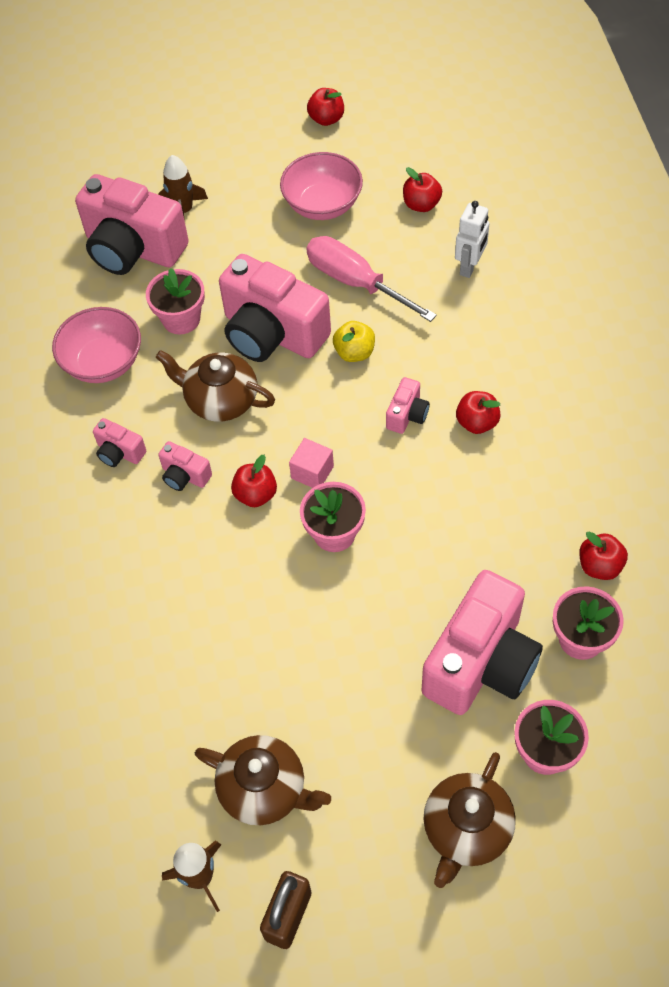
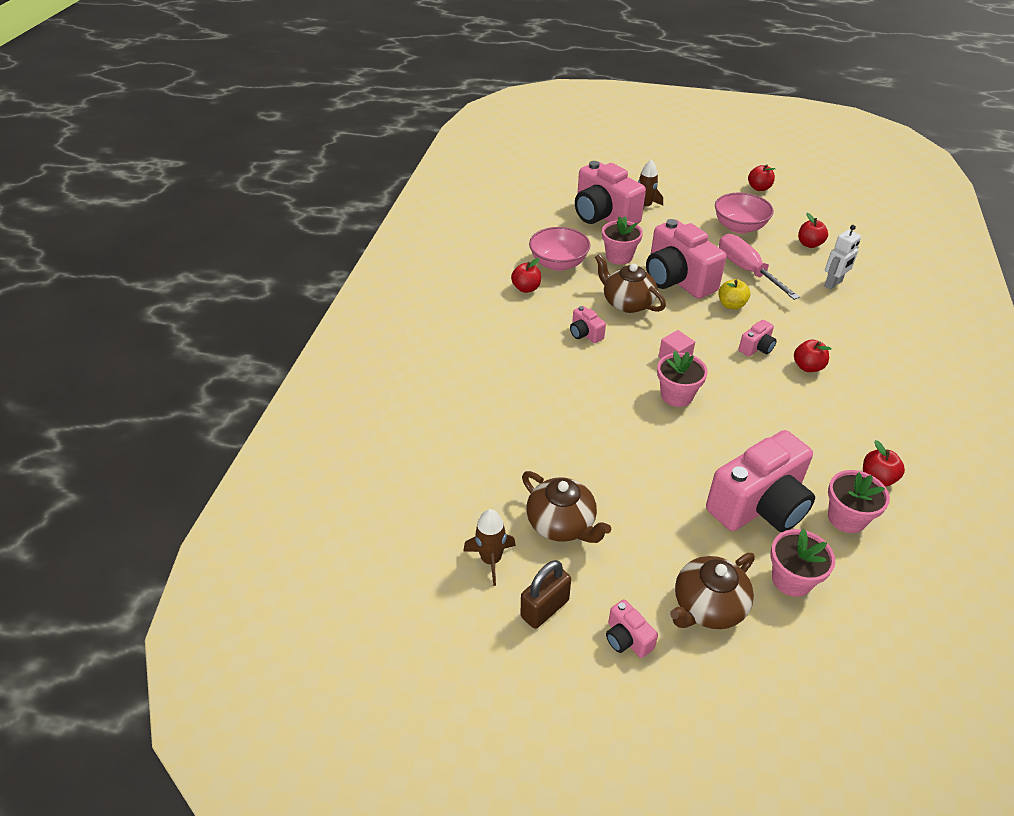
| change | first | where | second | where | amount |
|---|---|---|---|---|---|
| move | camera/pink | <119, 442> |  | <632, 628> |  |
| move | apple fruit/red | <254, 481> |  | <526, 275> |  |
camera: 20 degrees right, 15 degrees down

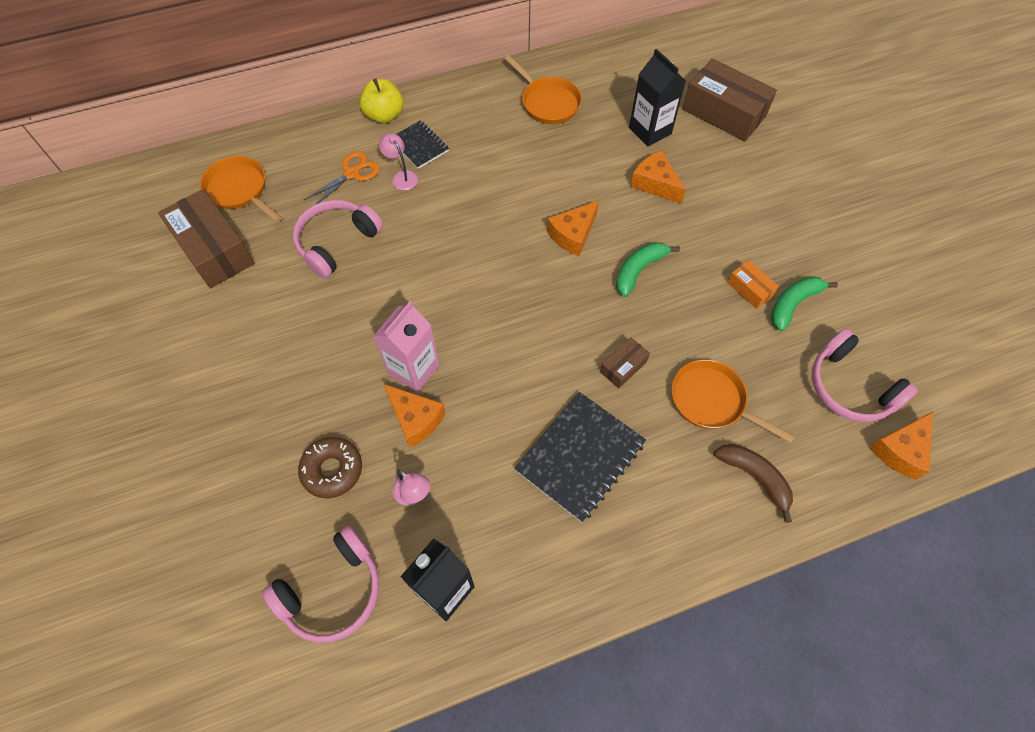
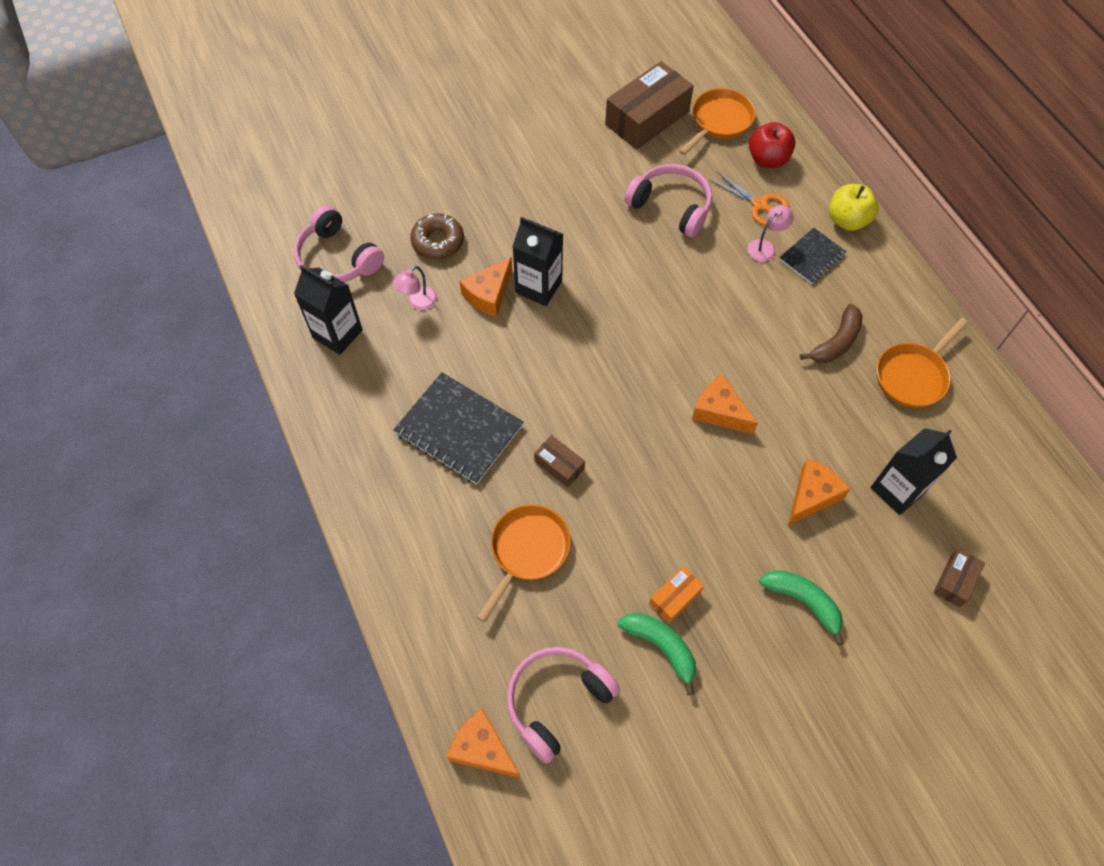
| change | first | where | second | where | amount |
|---|---|---|---|---|---|
| resize | box/brown | <729, 99> |  | <959, 578> | x0.48 |
| move | toy banana/leaf-green | <648, 269> |  | <801, 607> |  |
| recolor | milk carton/pink | <407, 346> | milk carton/ebony | <537, 261> |  |
| move | toy banana/brown | <753, 483> |  | <831, 333> |  |
| insert |  |  | apple fruit/red | <772, 145> |  |
camera: 85 degrees right, 0 degrees up

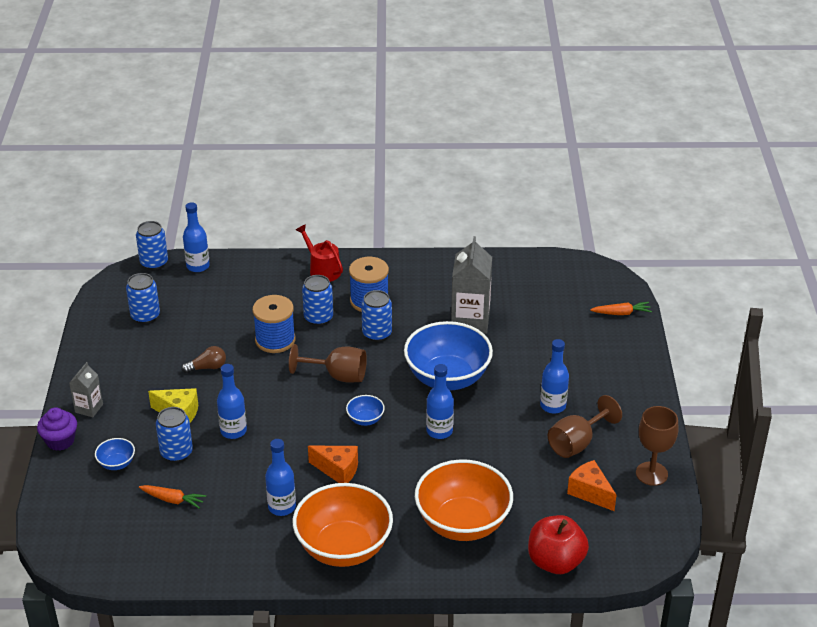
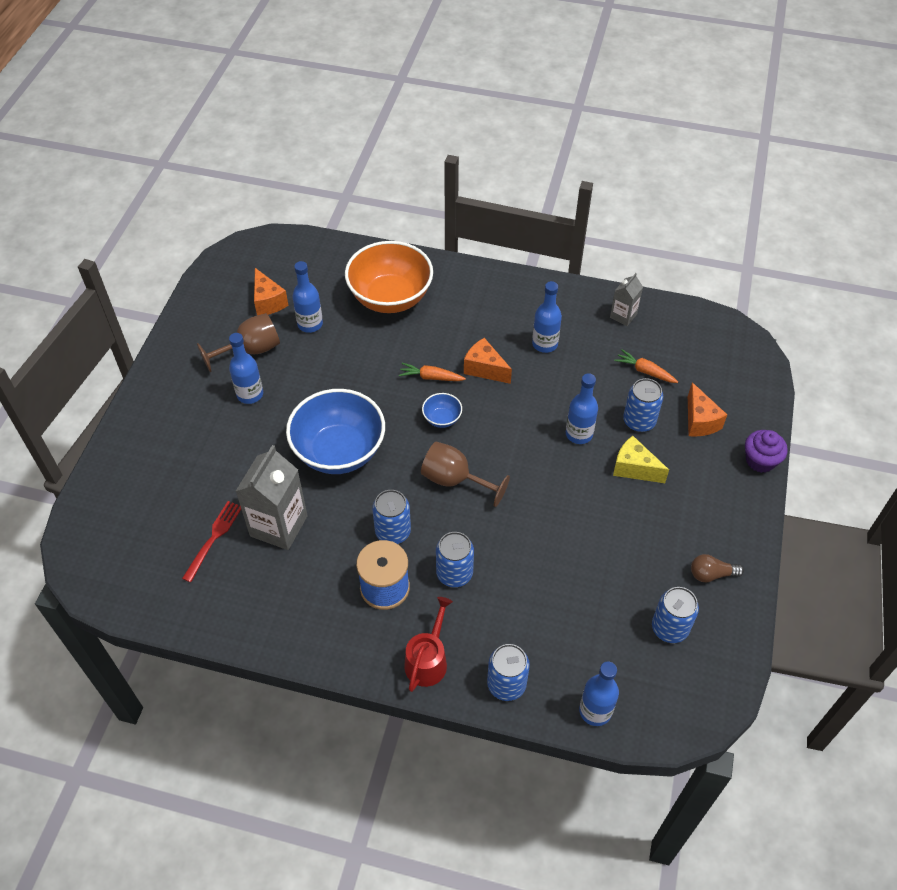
| change | first | where | second | where | amount |
|---|---|---|---|---|---|
| move | tin/blue | <152, 245> |  | <508, 672> |  |
| rotate | watering can/red | <319, 253> |  | <428, 644> | 135 degrees counterclockwise |
| delete | reel of thread/blue | <273, 324> |  |  |  |
| move | carrot/orange | <621, 308> |  | <432, 372> |  |
| move | bulb/brown | <204, 359> |  | <717, 568> |  |
| move | milk carton/grey | <86, 389> |  | <626, 299> |  |
| move | drink bottle/blue | <440, 401> |  | <307, 297> |  |
| delete | chalice/brown | <657, 446> |  |  |  |
| replace | bowl/blue | <115, 454> | cheese wedge/orange | <707, 409> |  |
| delete | bowl/orange | <343, 525> |  |  |  |
| delete | apple fruit/red | <558, 544> |  |  |  |
| insert |  |  | table fork/red | <211, 541> |  |
camera: 165 degrees left, 15 degrees up

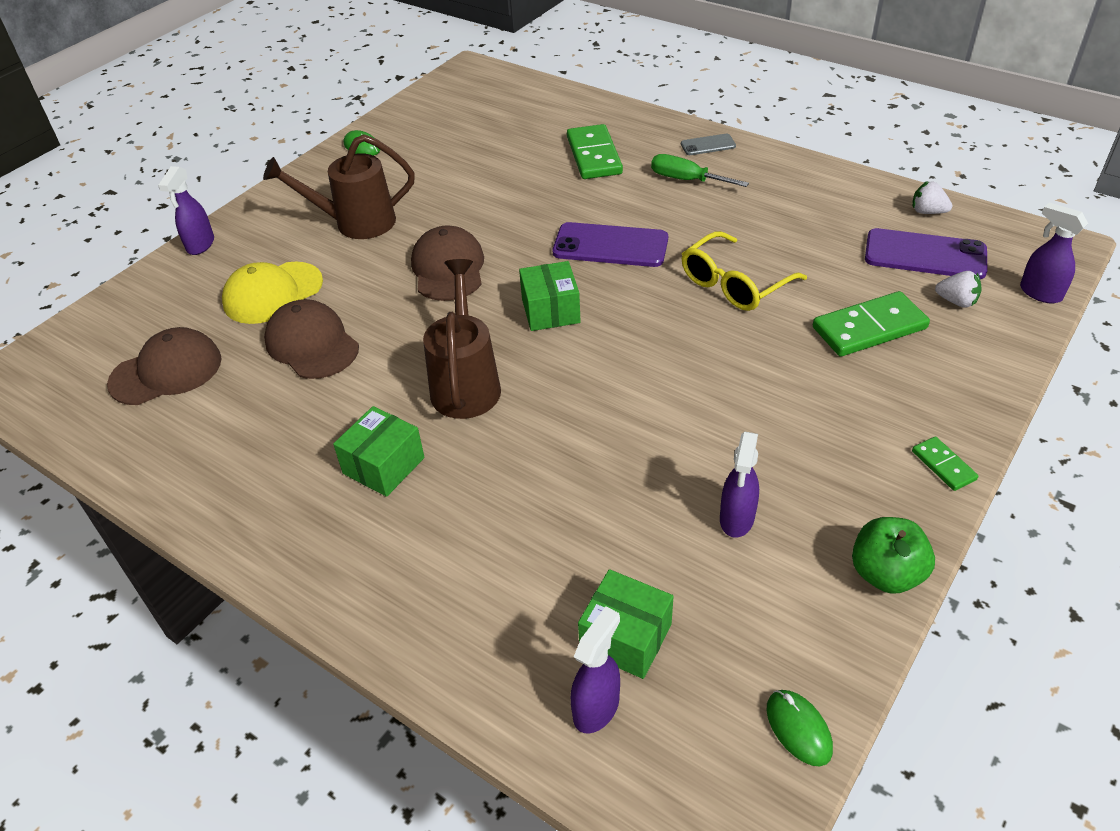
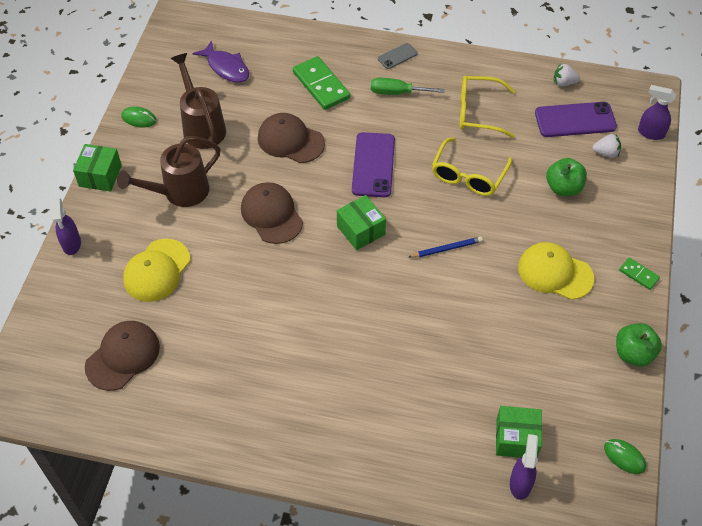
| change | first | where | second | where | amount |
|---|---|---|---|---|---|
| rotate | smartphone/royal purple | <610, 244> |  | <373, 164> | 75 degrees counterclockwise |
| move | watering can/brown | <462, 339> |  | <198, 101> |  |
| replace | domino piece/leaf-green | <871, 324> | apple fruit/leaf-green | <566, 177> |  |
| move | baseball cap/brown | <311, 339> |  | <291, 138> |  |
| move | box/leaf-green | <379, 451> |  | <97, 168> |  |
| delete | sprayer/royal purple | <739, 485> |  |  |  |
| insert |  |  | fish/royal purple | <220, 61> |  |
| insert |  |  | eyeglasses/bright yellow | <487, 107> |  |
| insert |  |  | lead pencil/blue | <446, 247> |  |
| insert |  |  | baseball cap/bright yellow | <556, 271> |  |
camera: 25 degrees left, 10 degrees up

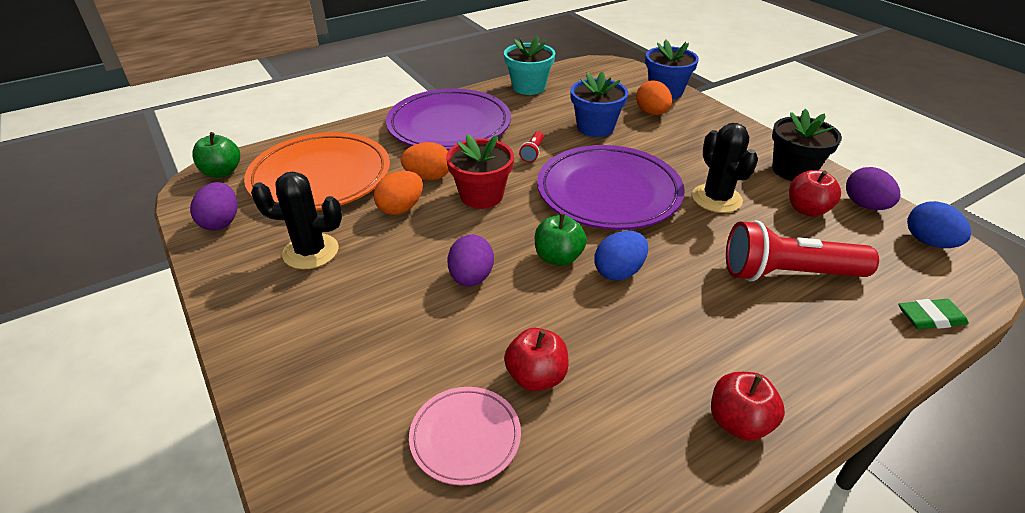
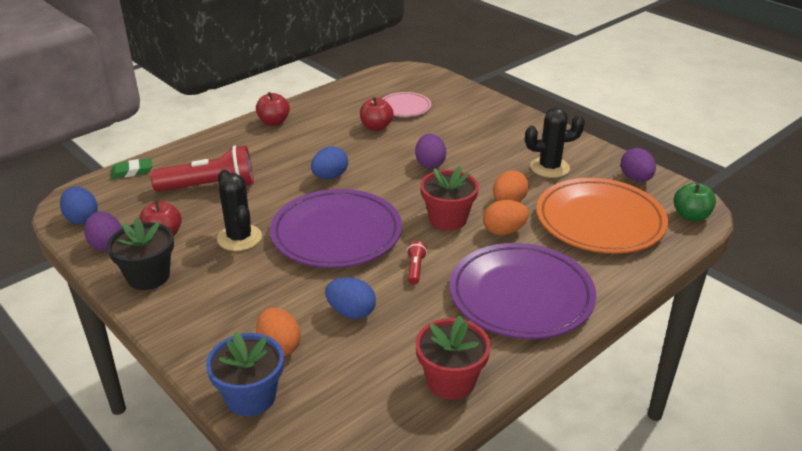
| change | first | where | second | where | amount |
|---|---|---|---|---|---|
| recolor | flower pot/aqua | <529, 65> | flower pot/red | <453, 357> |  |
| replace | flower pot/blue | <599, 104> | egg/blue | <350, 298> |  |
| delete | apple fruit/leaf-green | <561, 239> |  |  |  |
camera: 170 degrees right, 5 degrees down

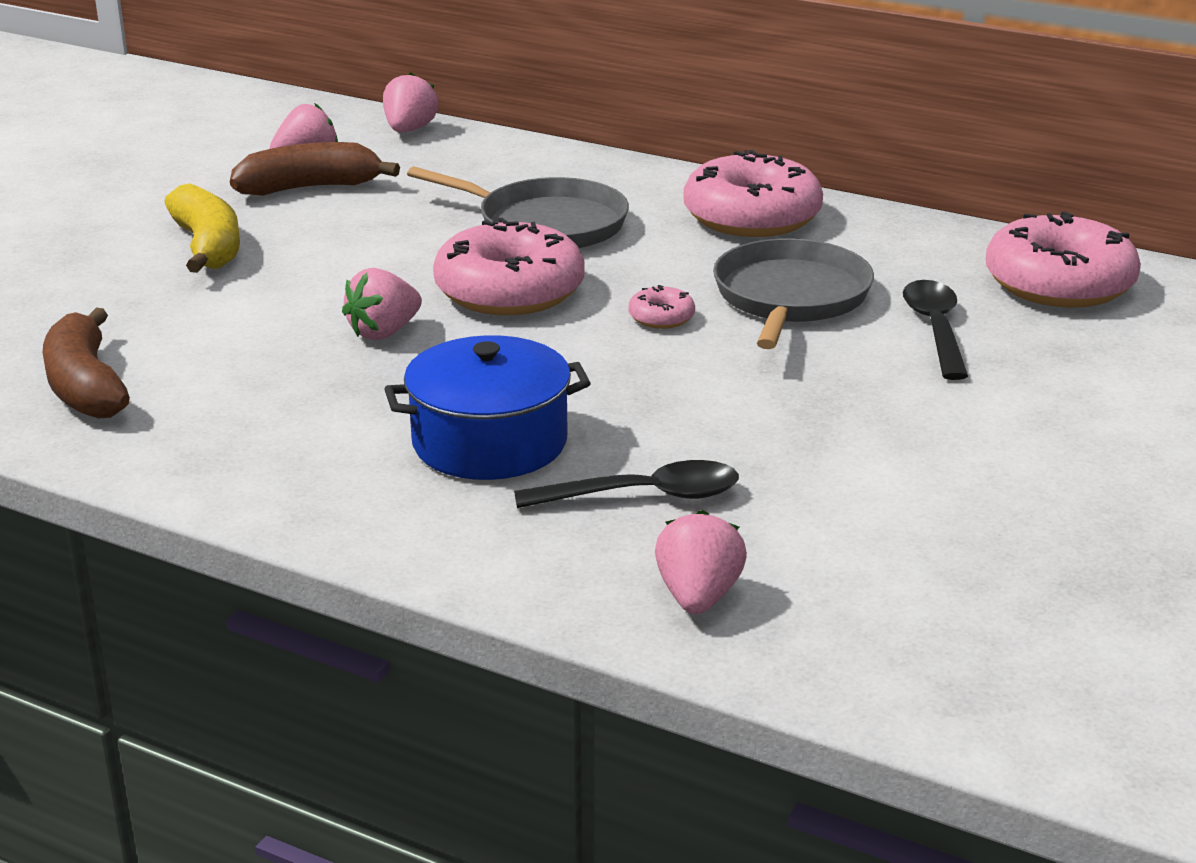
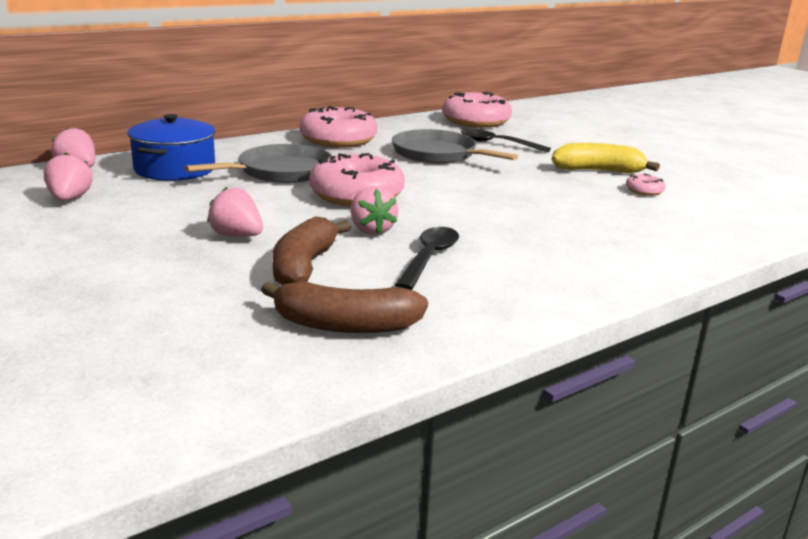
| change | first | where | second | where | amount |
|---|---|---|---|---|---|
| move | toy banana/brown | <315, 169> |  | <312, 250> |  |
| move | toy banana/bright yellow | <202, 228> |  | <605, 158> |  |
| move | donut/pink | <661, 307> |  | <646, 184> |  |
| move | stockpot/blue | <487, 407> |  | <171, 147> |  |
| move | teaspoon/ebony | <626, 484> |  | <427, 258> |  |
| move | berry/pink | <701, 562> |  | <235, 212> |  |
camera: 65 degrees left, 5 degrees down

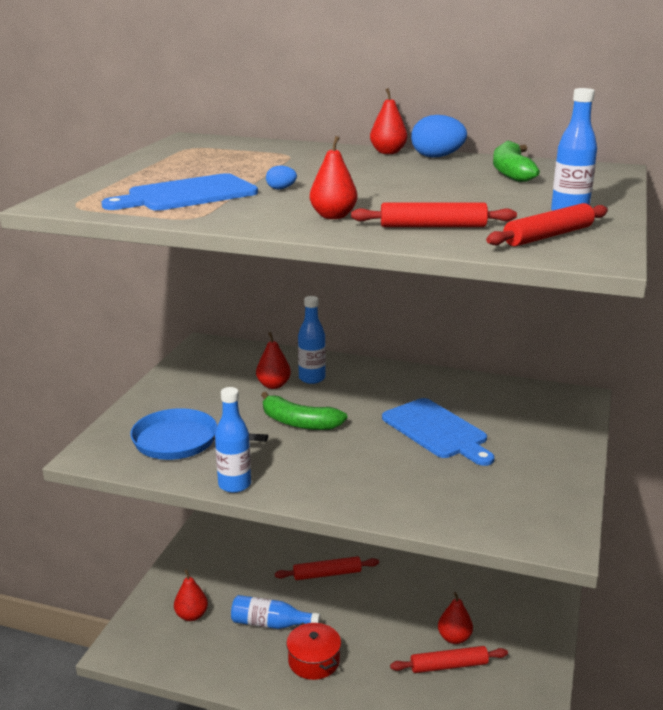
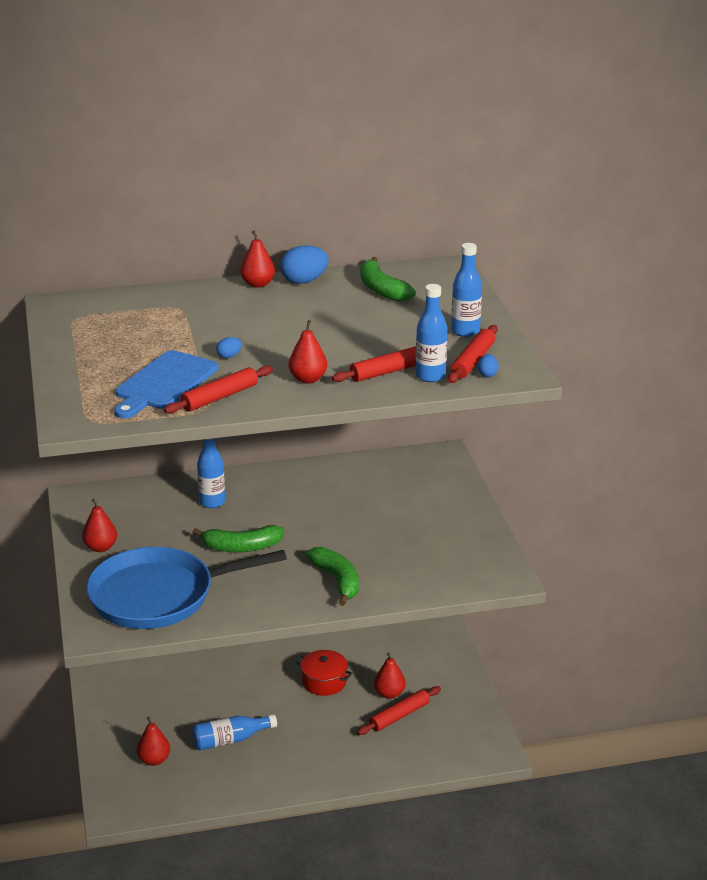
| change | first | where | second | where | amount |
|---|---|---|---|---|---|
| move | pear fruit/red | <273, 360> |  | <99, 525> |  |
| move | drink bottle/blue | <233, 440> |  | <431, 333> |  |
| delete | bread board/blue | <438, 432> |  |  |  |
| resize | skillet/blue | <199, 434> |  | <186, 588> | x1.54 |
| move | pastry roller/red | <327, 568> |  | <218, 390> |  |
| move | stockpot/red | <313, 651> |  | <324, 673> |  |
| insert |  |  | egg/blue | <488, 365> |  |
| insert |  |  | toy banana/leaf-green | <332, 576> |  |
camera: 30 degrees left, 5 degrees up

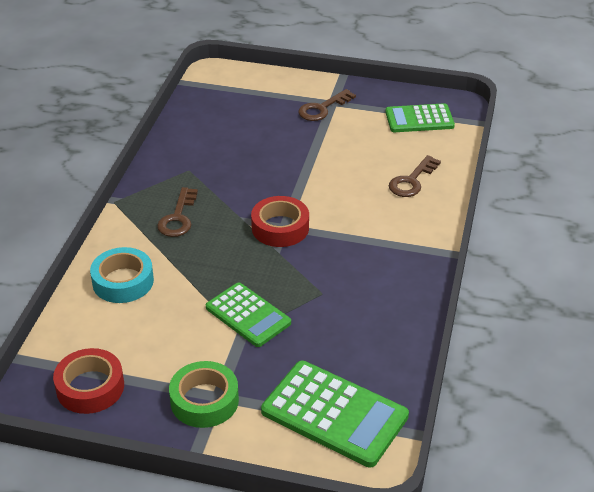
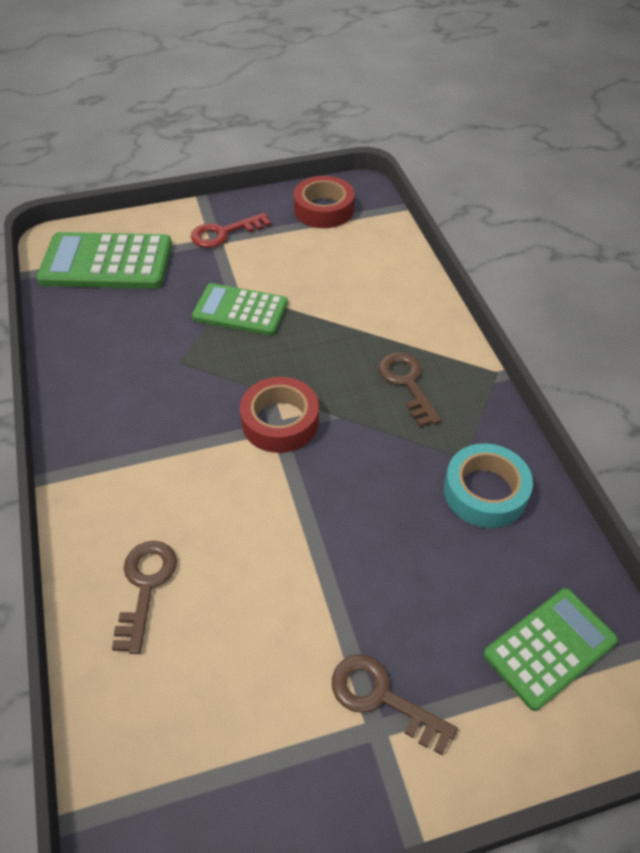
| change | first | where | second | where | amount |
|---|---|---|---|---|---|
| rotate | key/brown | <327, 105> |  | <395, 705> | 75 degrees counterclockwise |
| move | pocket calculator/leaf-green | <420, 117> |  | <551, 649> |  |
| move | roll of tape/aqua | <122, 275> |  | <488, 485> |  |
| replace | roll of tape/leaf-green | <204, 394> | key/red | <231, 230> |  |
camera: 150 degrees right, 10 degrees up

